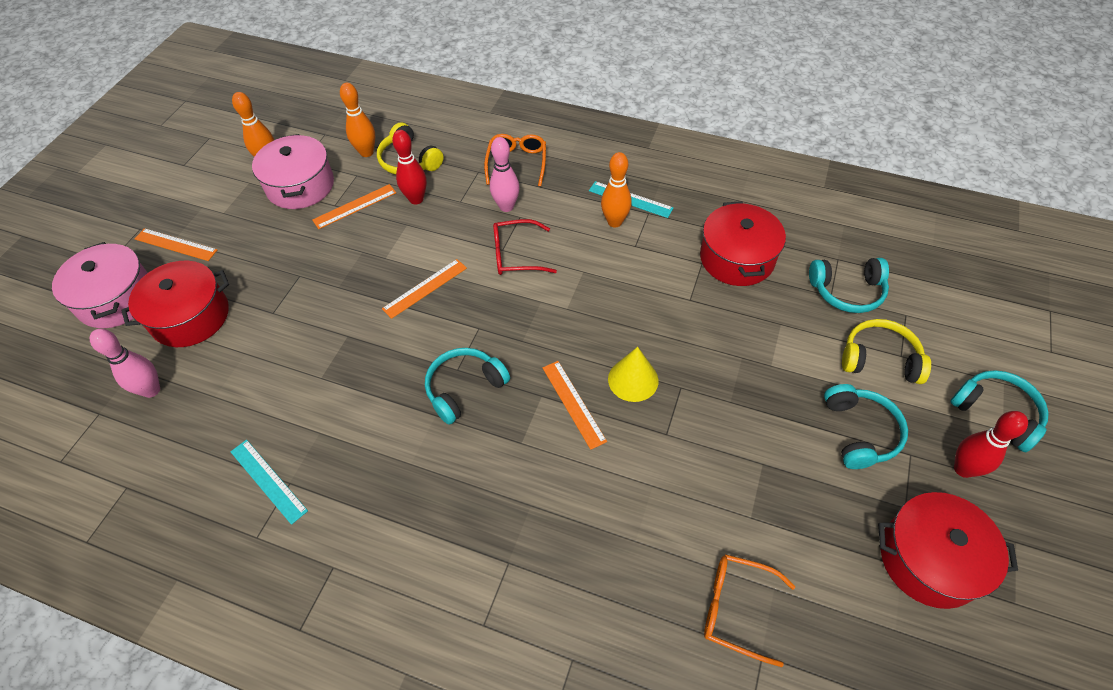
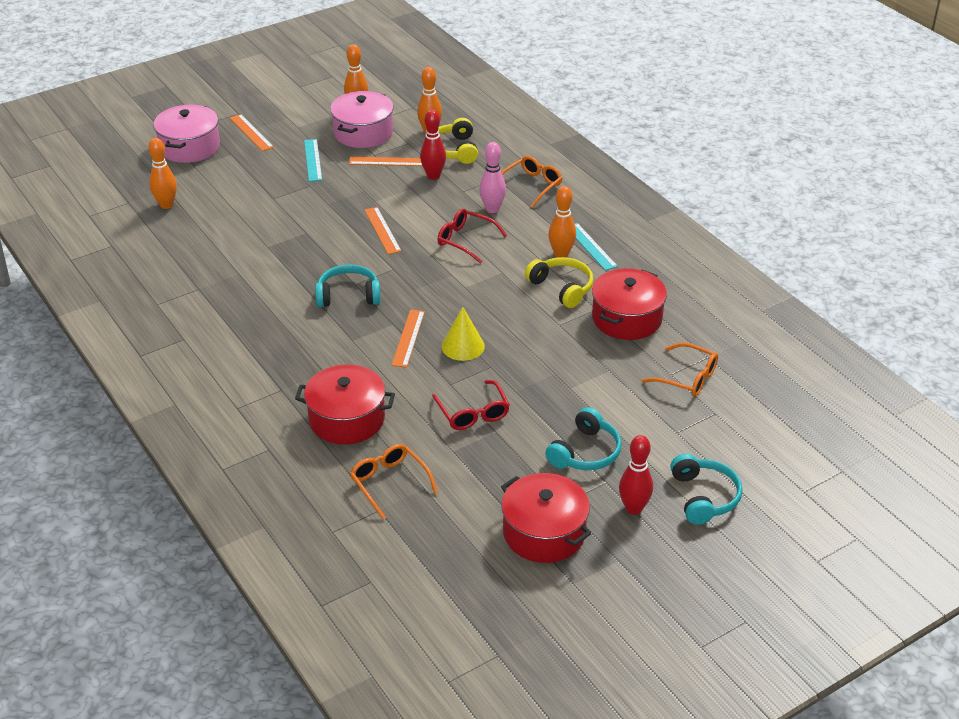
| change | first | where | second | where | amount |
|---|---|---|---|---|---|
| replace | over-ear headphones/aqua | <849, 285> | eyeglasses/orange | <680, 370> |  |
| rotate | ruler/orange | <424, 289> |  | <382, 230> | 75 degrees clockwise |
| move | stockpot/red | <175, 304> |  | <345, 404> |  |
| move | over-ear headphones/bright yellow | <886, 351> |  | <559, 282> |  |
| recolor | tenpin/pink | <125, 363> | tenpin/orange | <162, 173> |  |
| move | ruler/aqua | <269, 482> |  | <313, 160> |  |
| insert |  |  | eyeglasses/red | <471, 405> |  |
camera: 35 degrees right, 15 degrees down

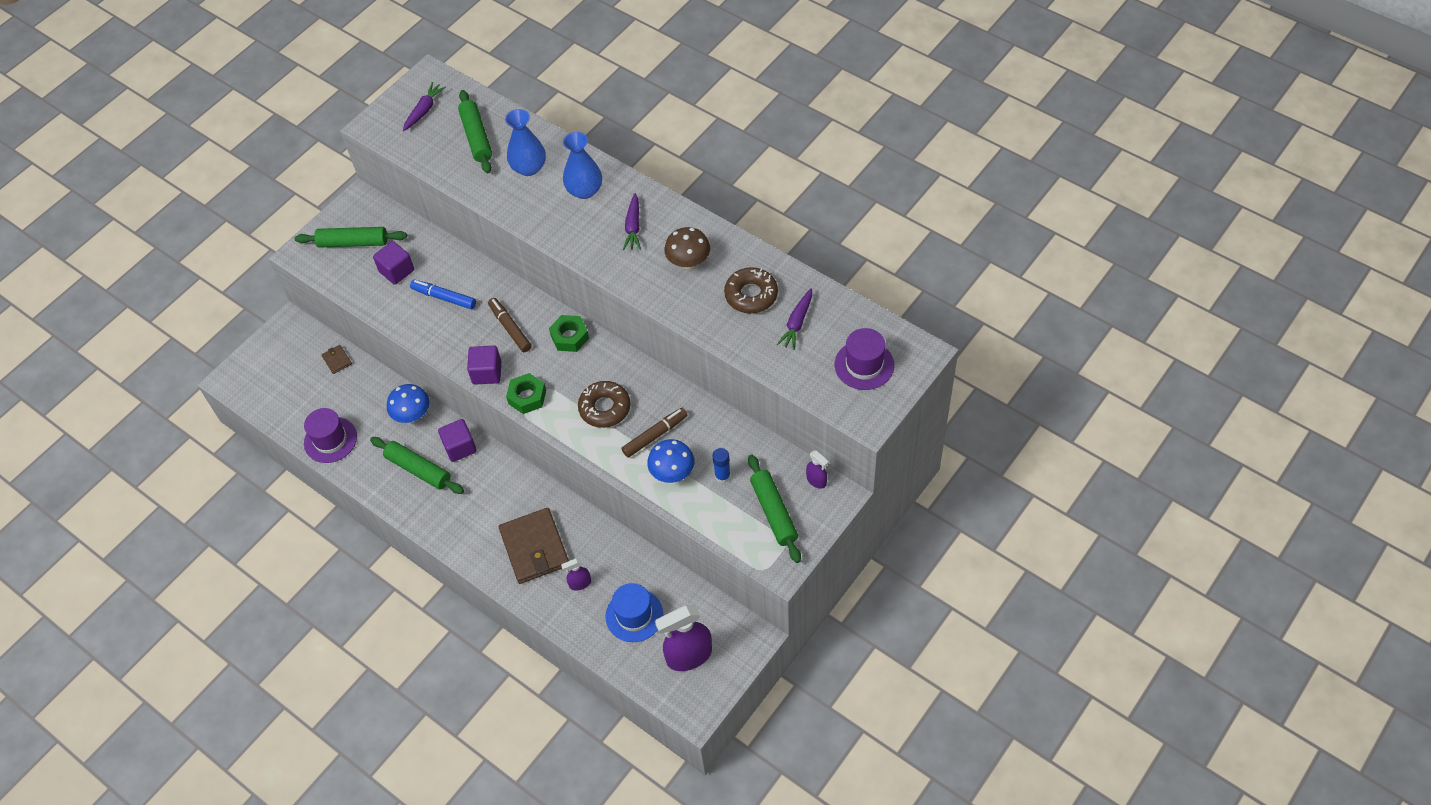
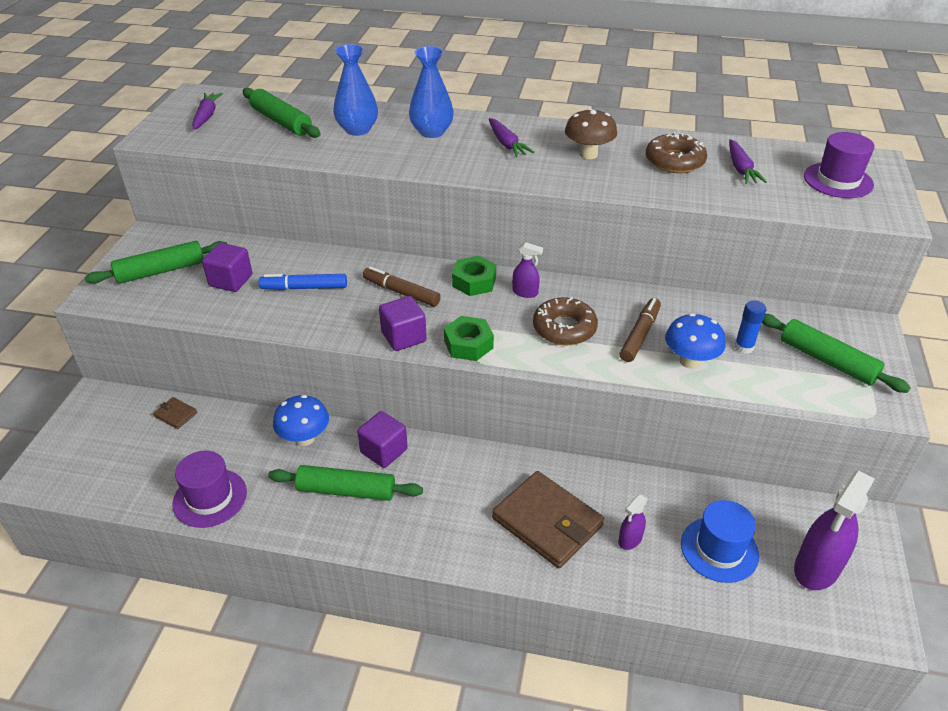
| change | first | where | second | where | amount |
|---|---|---|---|---|---|
| move | sprayer/royal purple | <817, 469> |  | <527, 270> |  |
camera: 30 degrees left, 15 degrees down

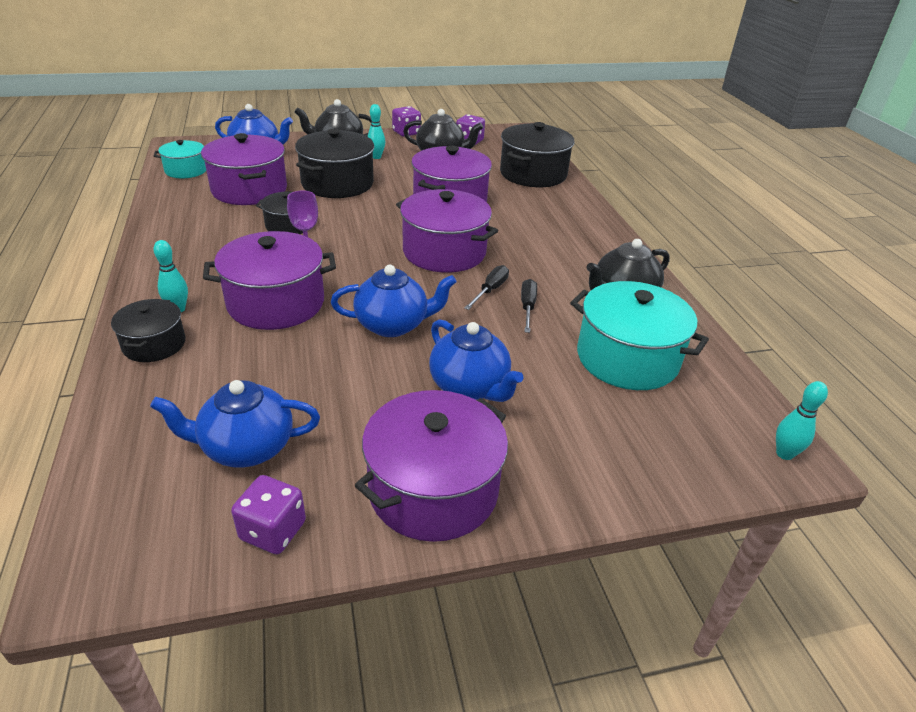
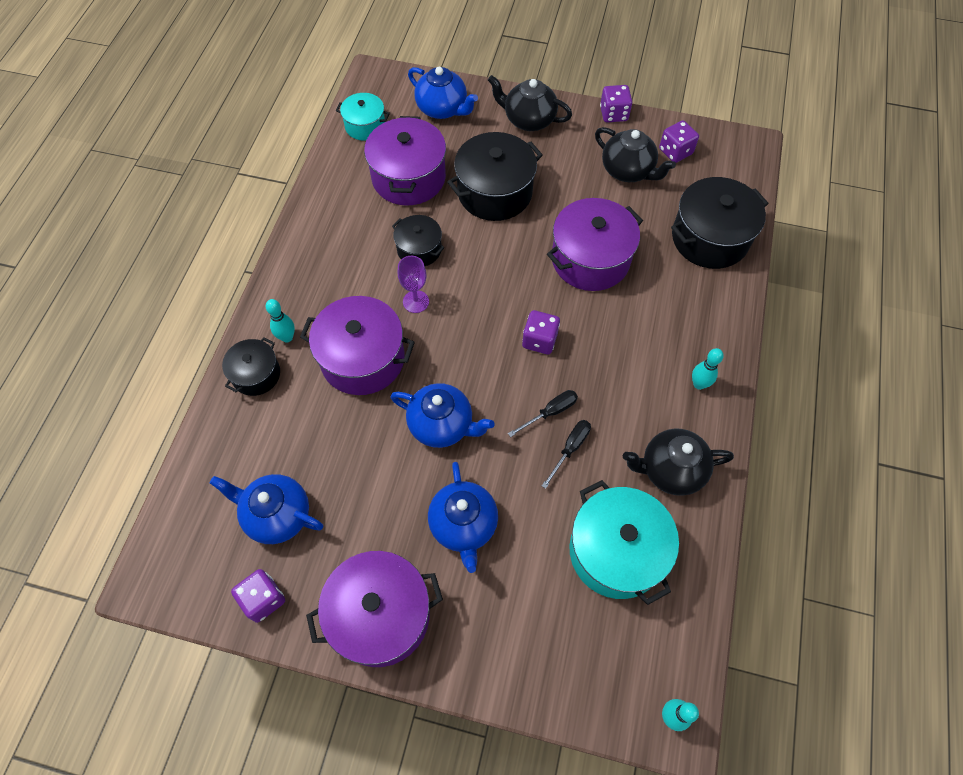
| change | first | where | second | where | amount |
|---|---|---|---|---|---|
| move | tenpin/aqua | <376, 131> |  | <708, 369> |  |
| replace | stockpot/royal purple | <447, 231> | die/royal purple | <541, 332> |  |
camera: 30 degrees right, 25 degrees up

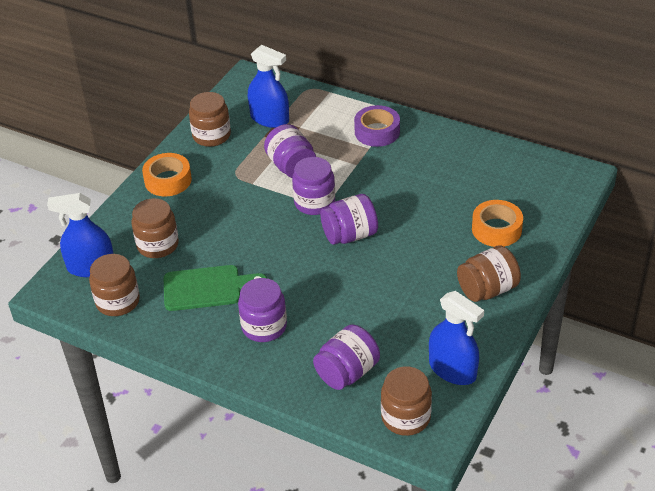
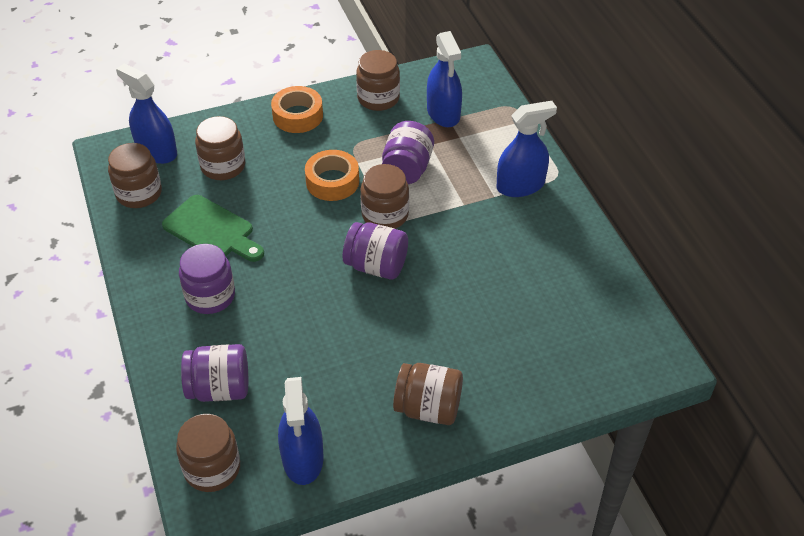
| change | first | where | second | where | amount |
|---|---|---|---|---|---|
| replace | roll of tape/royal purple | <377, 126> | sprayer/blue | <526, 149> |  |
| recolor | jar/royal purple | <313, 186> | jar/brown | <385, 196> |  |
| move | roll of tape/orange | <497, 223> |  | <332, 175> |  |
camera: 40 degrees right, 5 degrees up

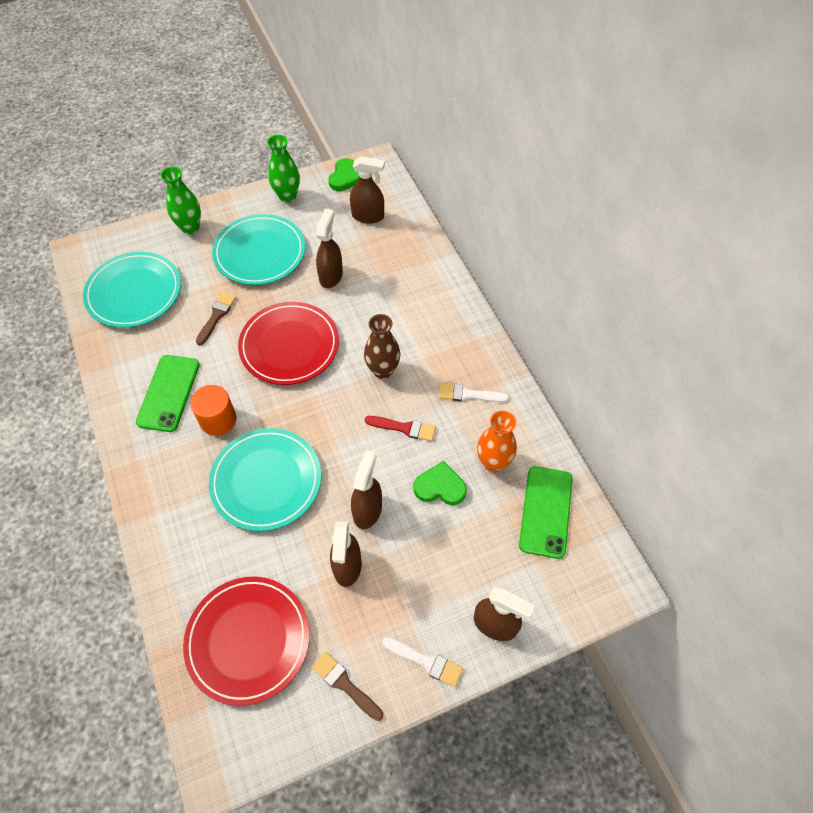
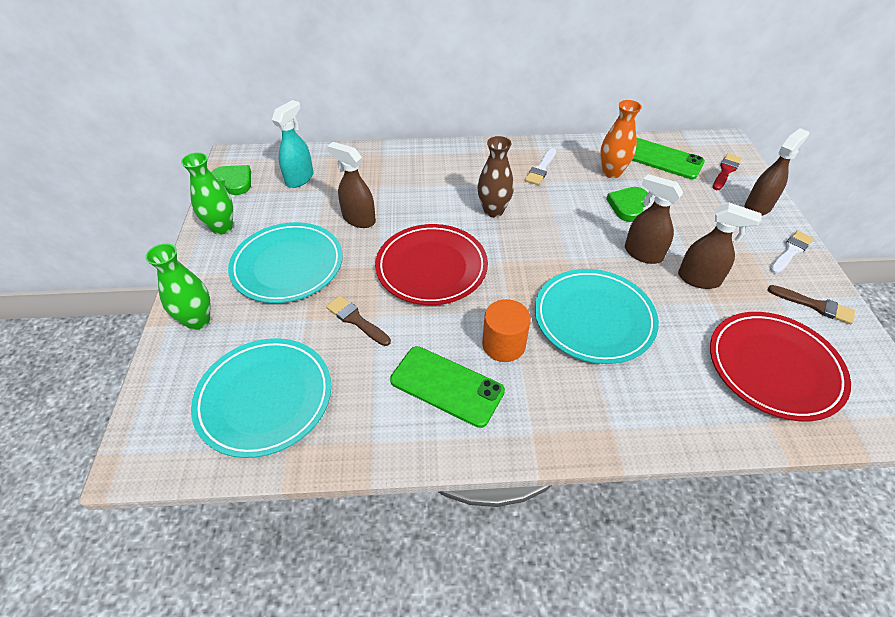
| change | first | where | second | where | amount |
|---|---|---|---|---|---|
| recolor | sprayer/brown | <367, 190> | sprayer/aqua | <292, 144> |  |
| move | paintbrush/red | <400, 428> |  | <727, 171> |  |
| rotate | paintbrush/brown | <347, 686> |  | <811, 304> | 120 degrees counterclockwise |
camera: 70 degrees left, 10 degrees down

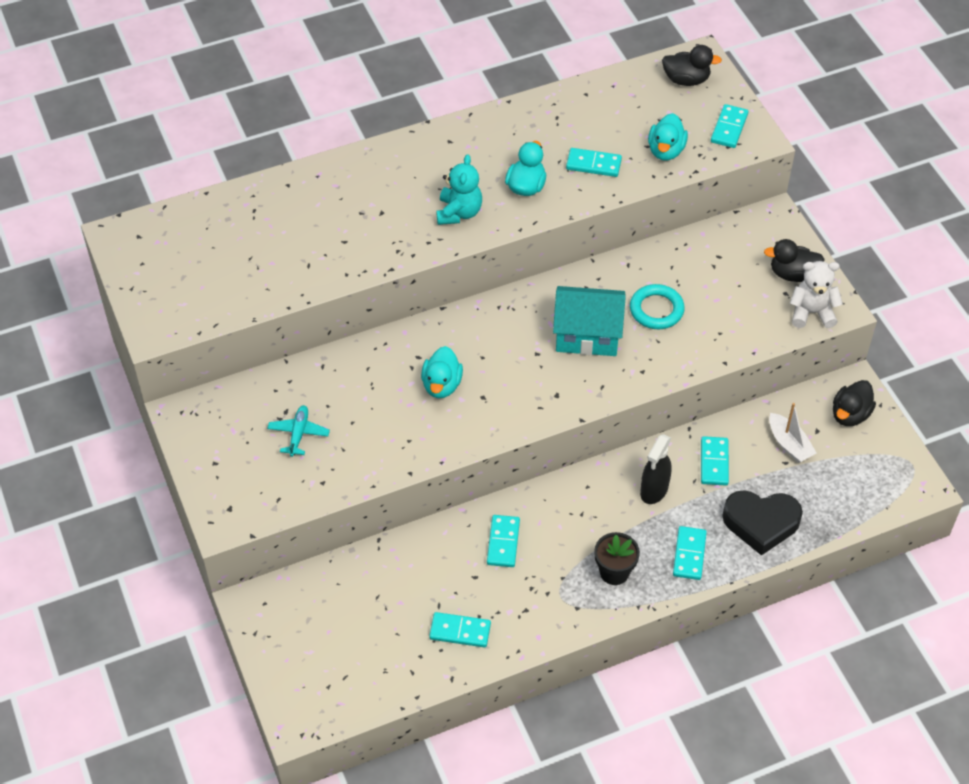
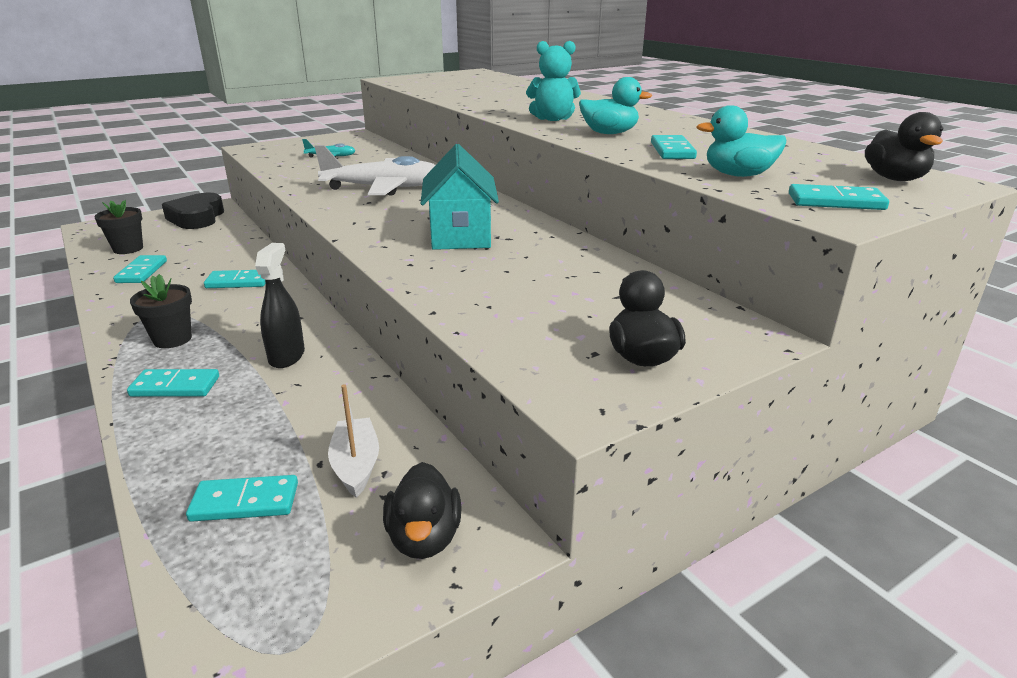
| change | first | where | second | where | amount |
|---|---|---|---|---|---|
| delete | teddy bear/snow-white | <816, 294> |  |  |  |
| delete | torus/aqua | <657, 306> |  |  |  |
| replace | duck/aqua | <442, 372> | toy plane/snow-white | <374, 170> |  |
| rotate | duck/ebony | <854, 403> |  | <422, 510> | 120 degrees counterclockwise |
| rotate | toy boat/snow-white | <792, 433> |  | <353, 441> | 120 degrees clockwise |
| rotate | sprayer/ebony | <656, 469> |  | <280, 305> | 75 degrees clockwise |
| move | domino piece/aqua | <715, 461> |  | <242, 498> |  |
| move | love heart/ebony | <762, 522> |  | <193, 211> |  |
| insert |  |  | flower pot/ebony | <118, 227> |  |
camera: 80 degrees right, 25 degrees down

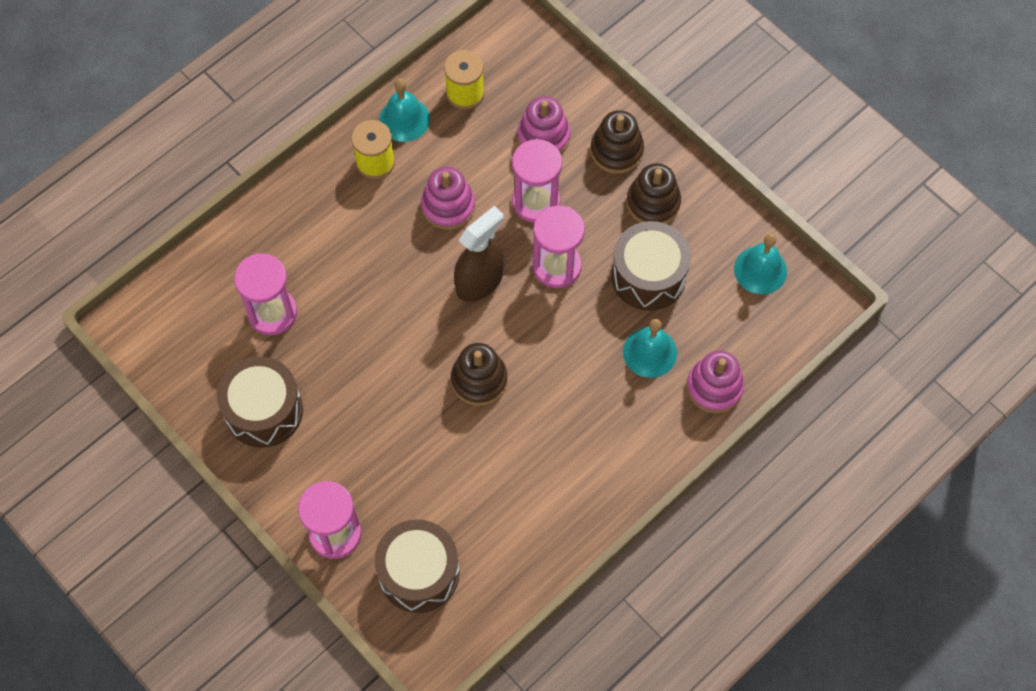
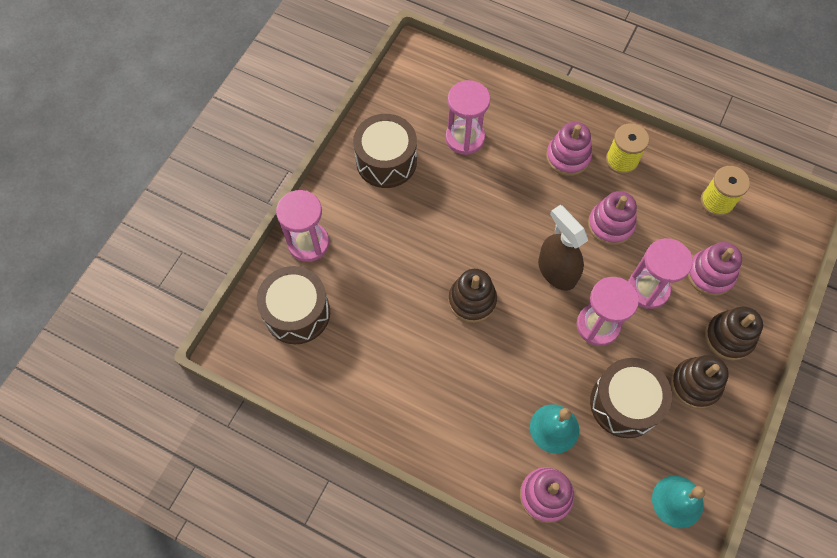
| change | first | where | second | where | amount |
|---|---|---|---|---|---|
| delete | bell/aqua | <404, 110> |  |  |  |
| rotate | sprayer/brown | <479, 254> |  | <563, 248> | 150 degrees counterclockwise |
| insert |  |  | stacking toy/pink | <569, 149> |  |
camera: 70 degrees right, 0 degrees up

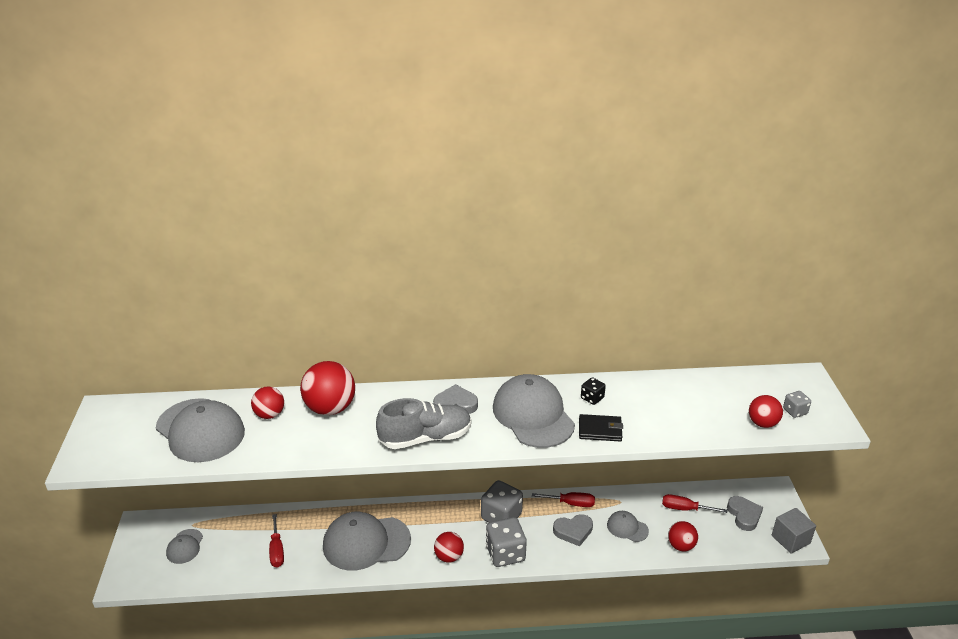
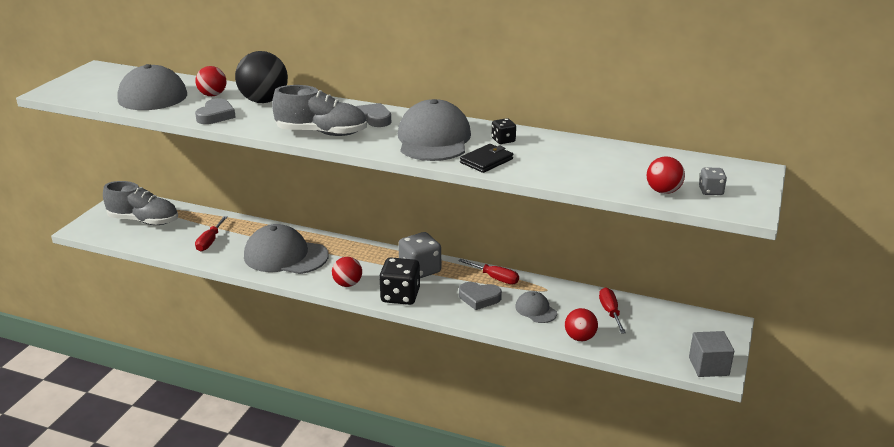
| change | first | where | second | where | amount |
|---|---|---|---|---|---|
| recolor | ball/red | <327, 388> | ball/ebony | <261, 77> |  |
| rotate | wallet/ebony | <601, 428> |  | <486, 158> | 75 degrees counterclockwise |
| rotate | hand screwdriver/red | <694, 503> |  | <612, 310> | 45 degrees clockwise |
| move | love heart/grey | <745, 513> |  | <215, 111> |  |
| recolor | die/grey | <506, 542> | die/ebony | <399, 281> |  |
| replace | baseball cap/grey | <184, 546> | sneaker/grey | <140, 203> |  |
camera: 25 degrees right, 5 degrees down

